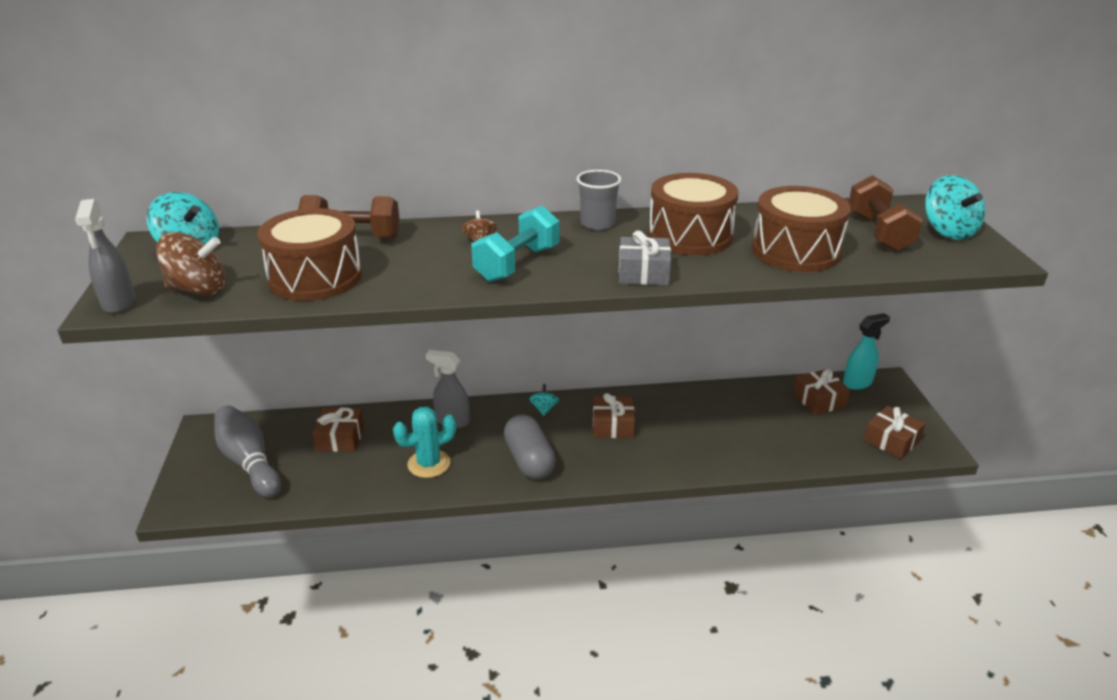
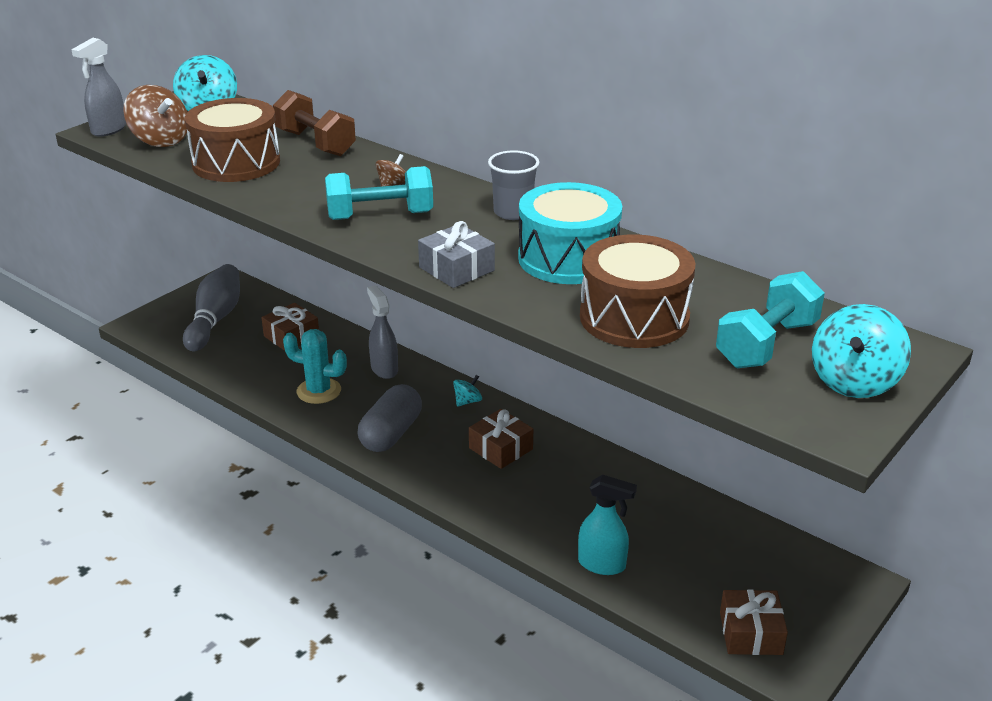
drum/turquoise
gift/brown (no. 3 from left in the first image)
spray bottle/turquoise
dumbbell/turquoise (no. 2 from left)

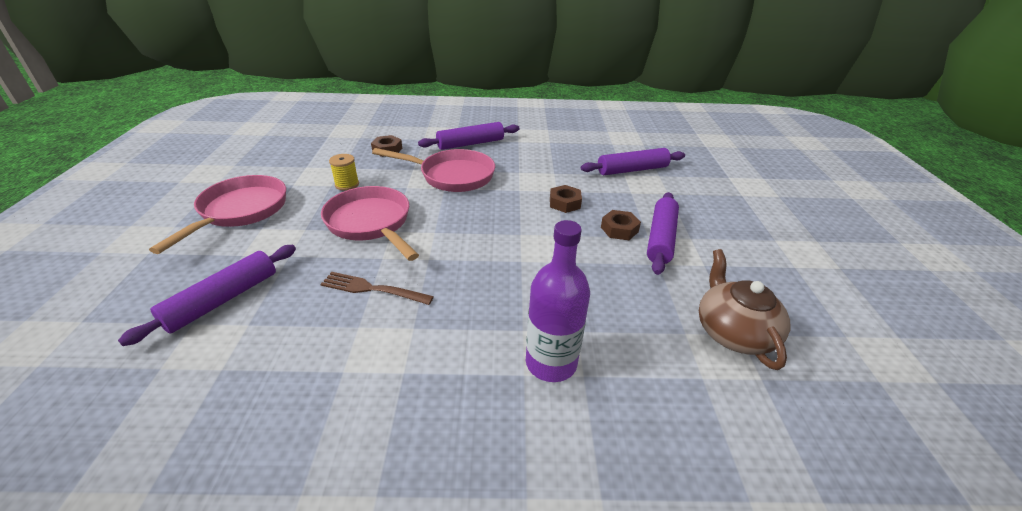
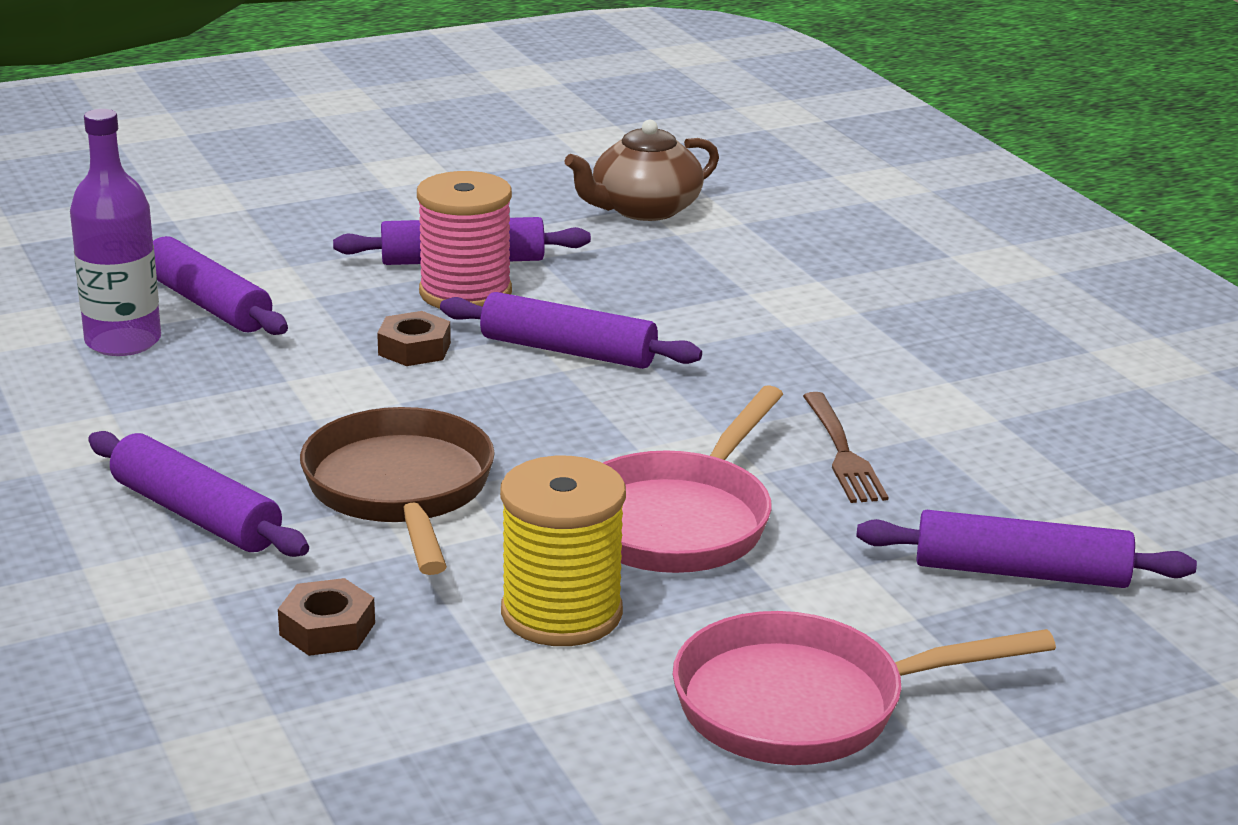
spool/yellow
pan/brown
bottle/purple
spool/pink
rolling pin/purple (no. 4 from left)

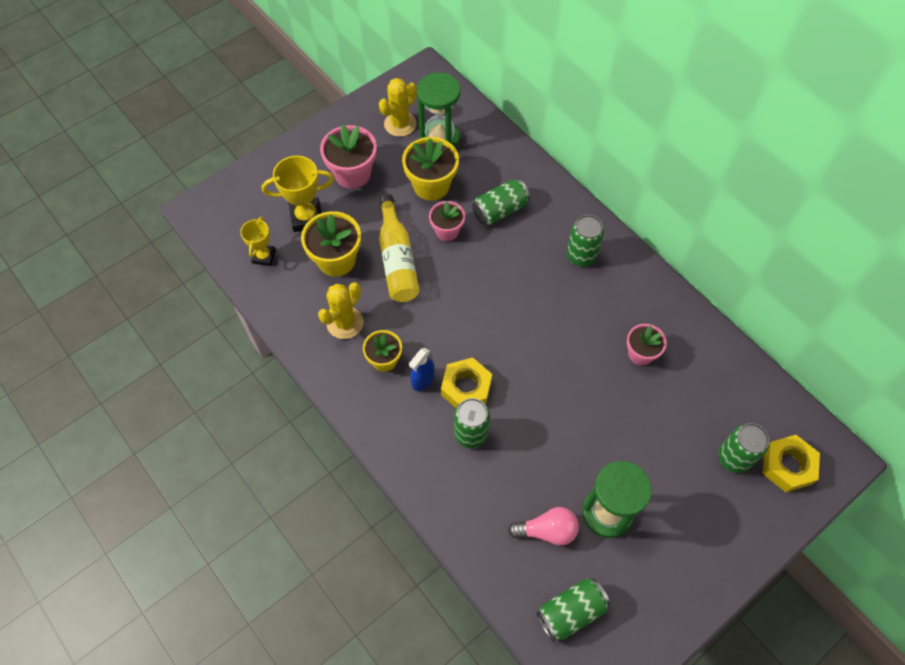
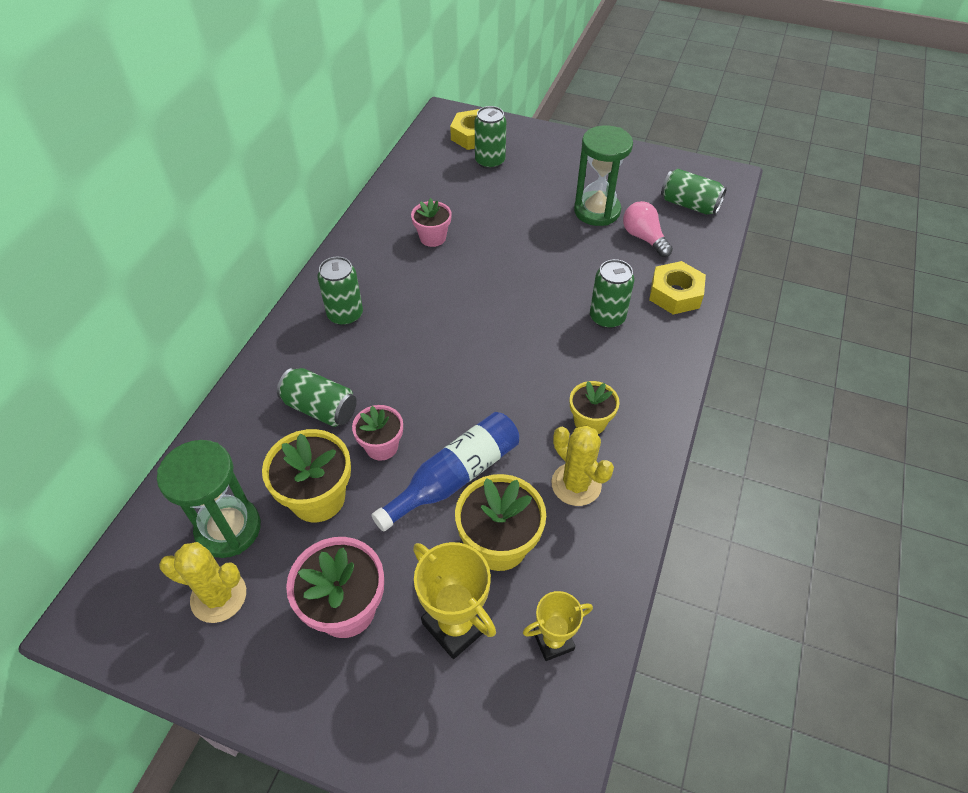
cactus/yellow (no. 2 from left)
bottle/blue
spray bottle/blue
nut/yellow (no. 2 from left)

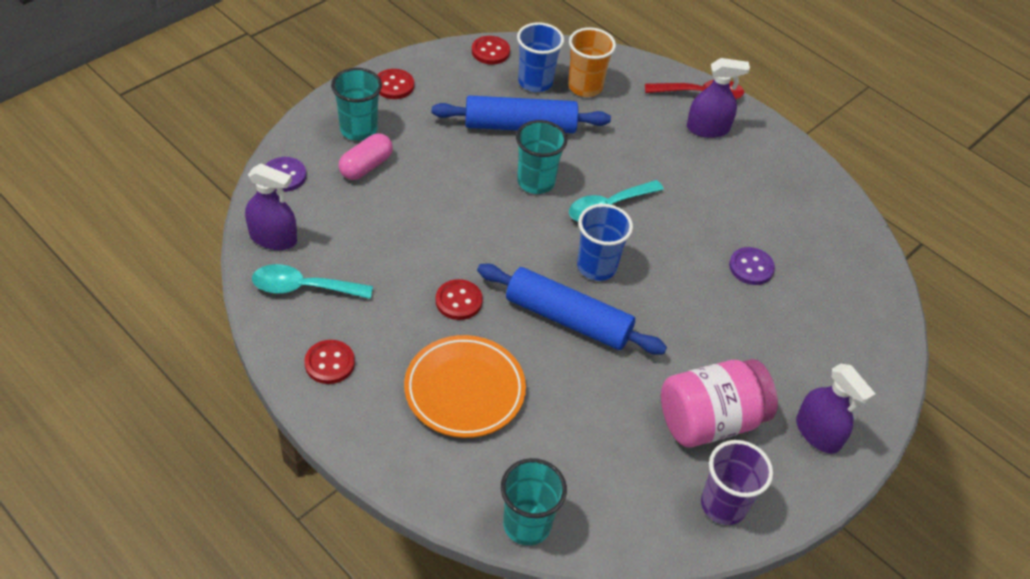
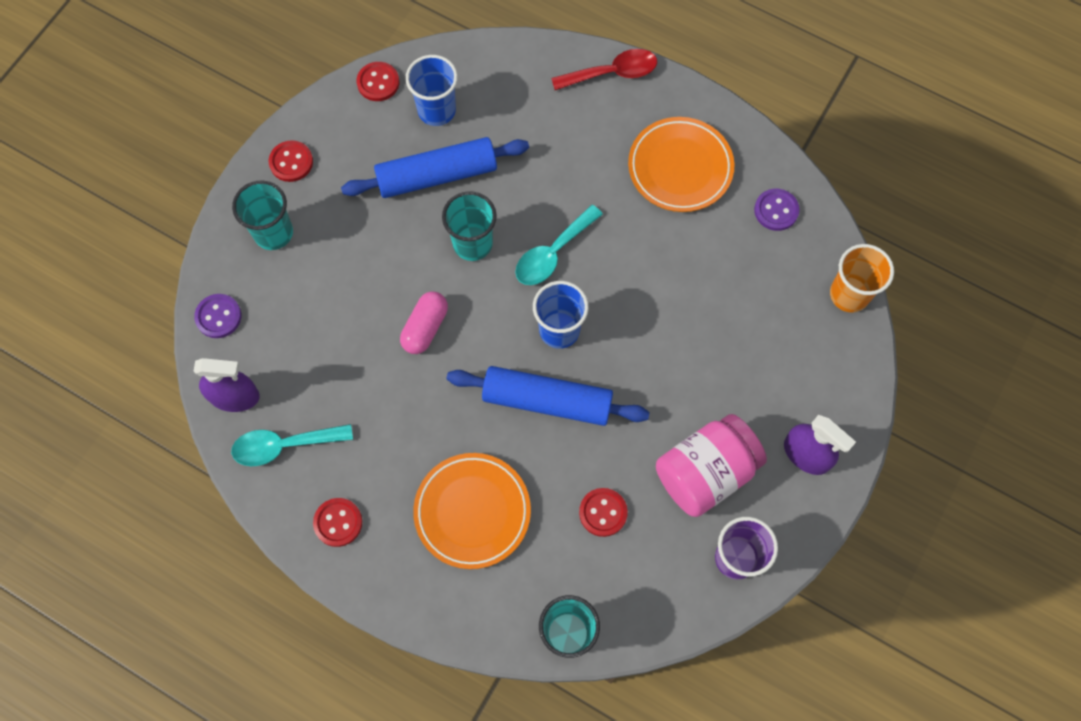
capsule/pink
button/red (no. 4 from left)
cup/orange
spray bottle/purple (no. 2 from left in the first image)
button/purple (no. 2 from left)
plate/orange (no. 2 from left)

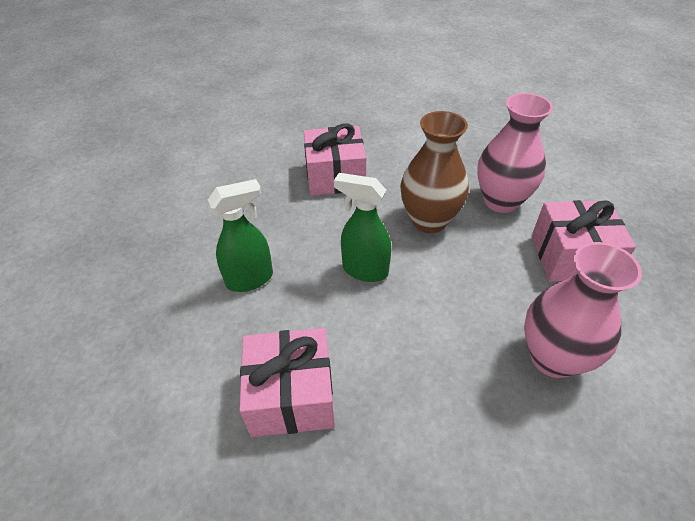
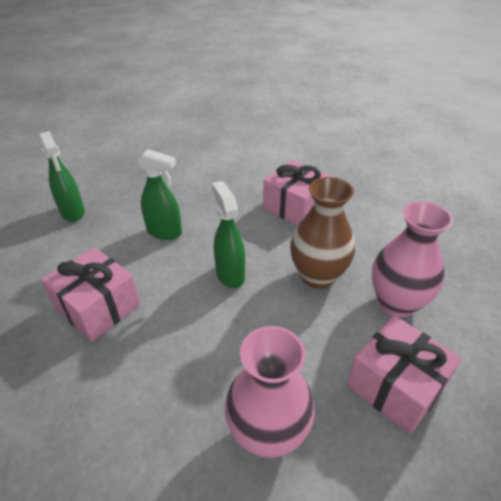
spray bottle/green (no. 1 from left)

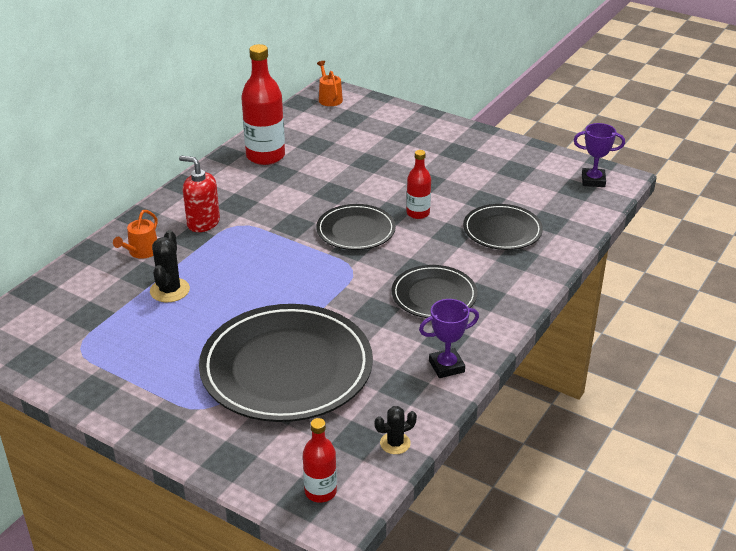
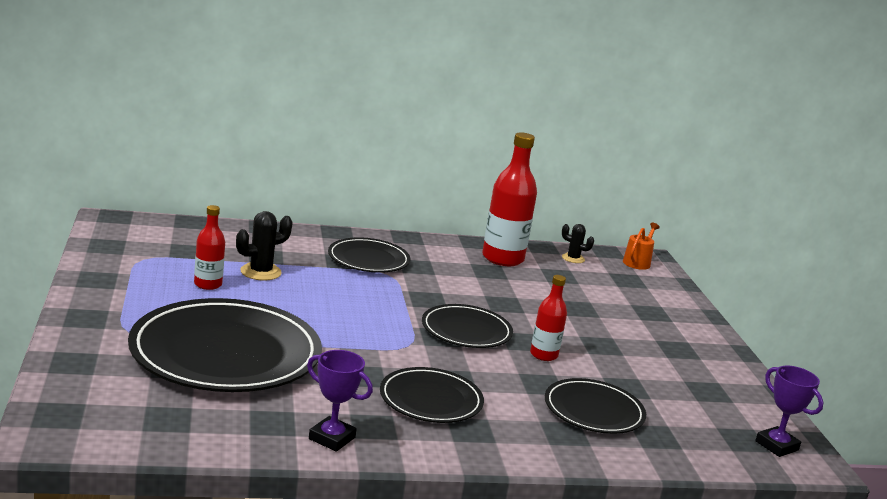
watering can/orange (no. 1 from left in the first image)
plate/black (no. 2 from left)
bottle/red (no. 1 from left)
cactus/black (no. 2 from left)

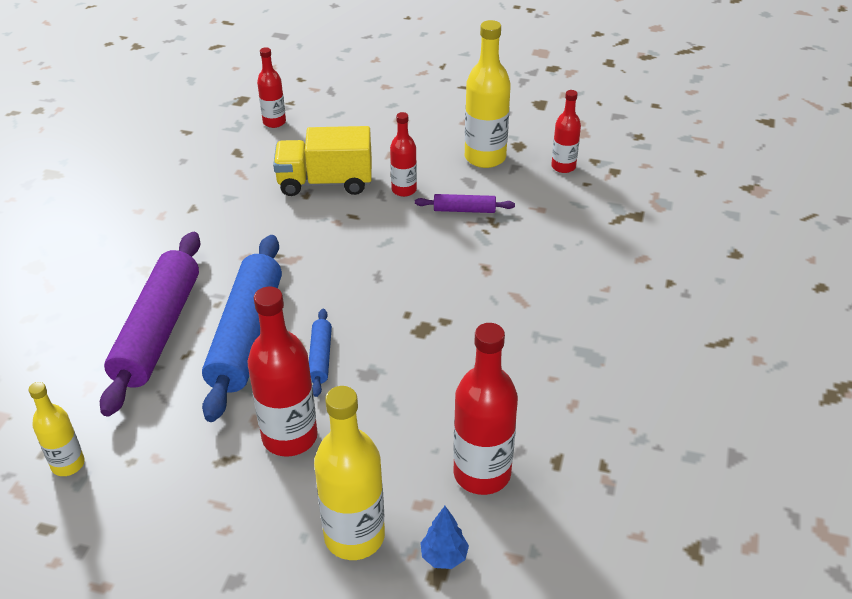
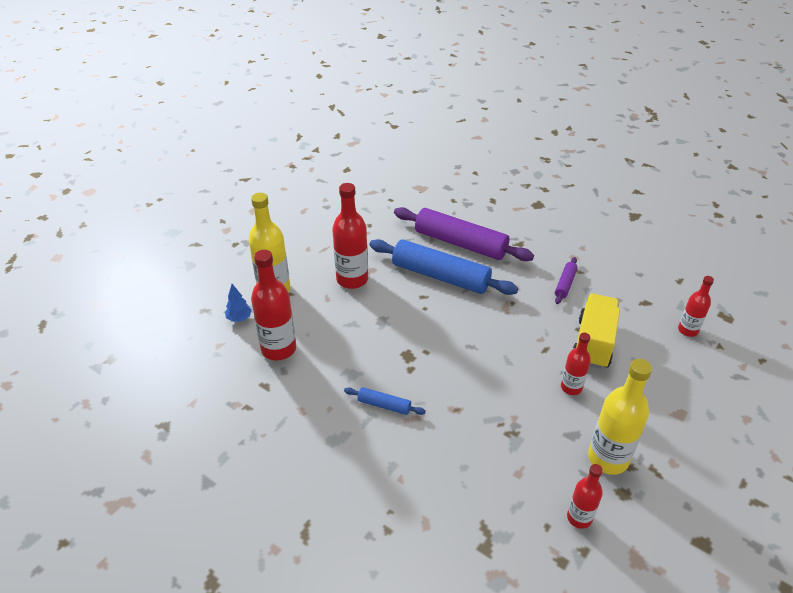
bottle/yellow (no. 1 from left in the first image)
rolling pin/blue (no. 1 from left)
rolling pin/purple (no. 2 from left)

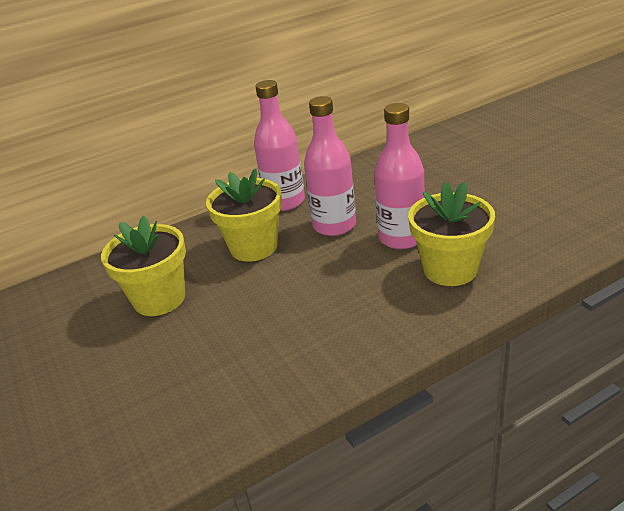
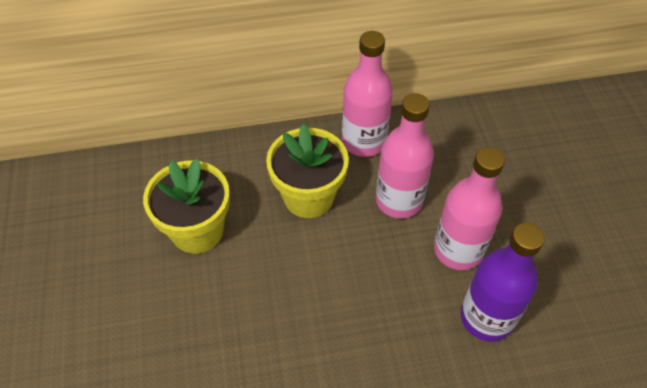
bottle/purple

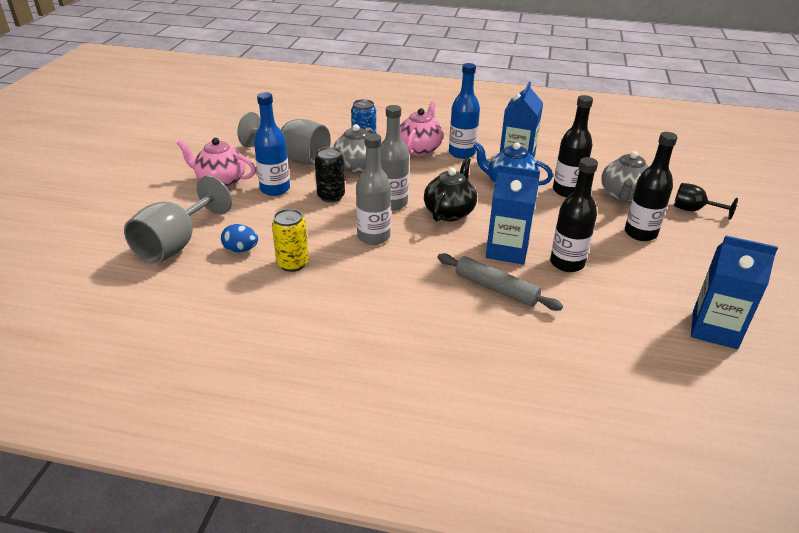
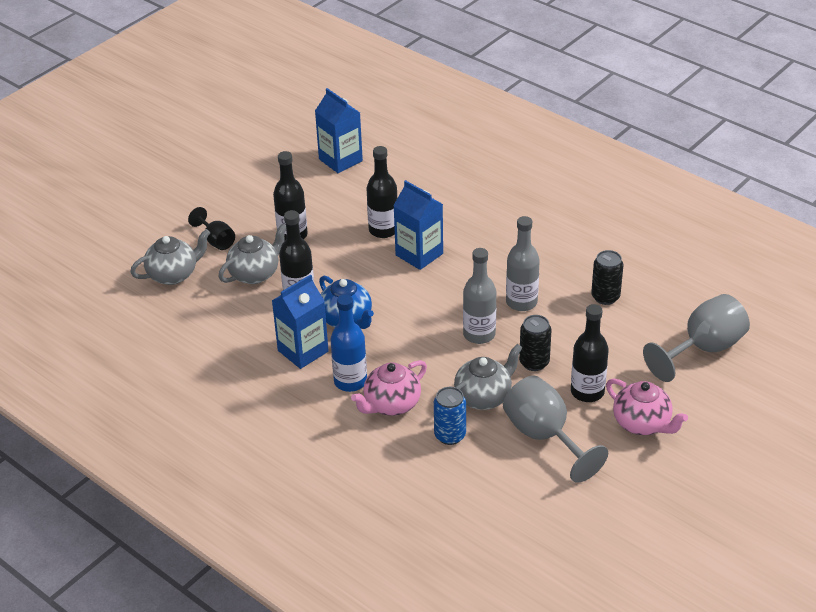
egg/blue
bottle/black (no. 4 from left)
can/black (no. 2 from left)
teapot/black
rolling pin/grey
teapot/grey (no. 1 from left)

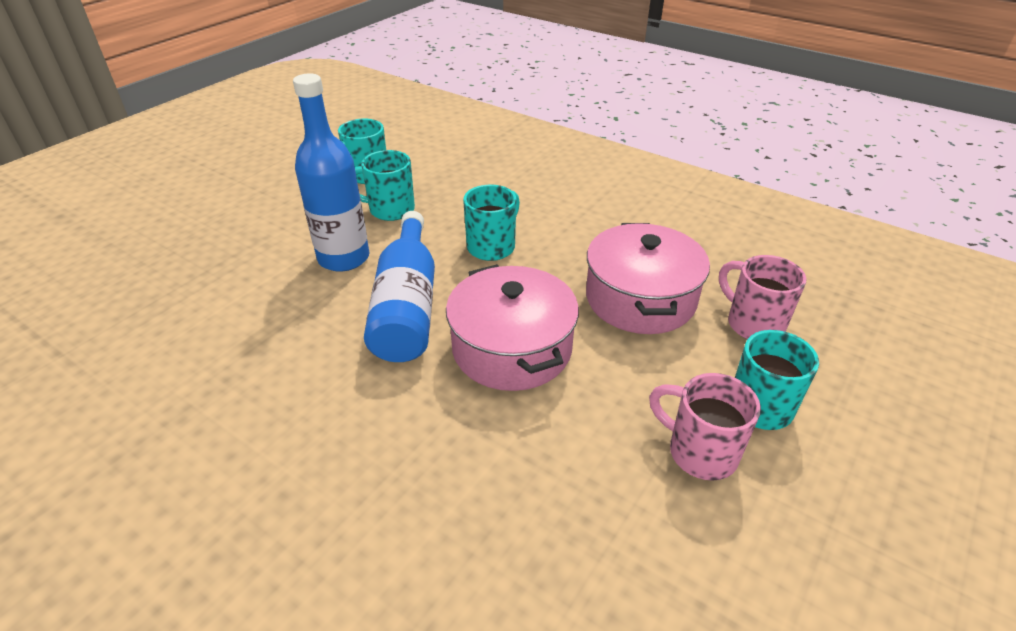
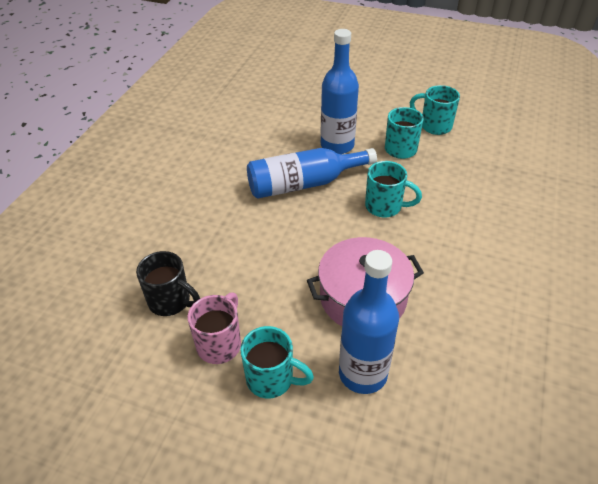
pot/pink (no. 1 from left in the first image)
bottle/blue (no. 3 from left)
mug/black

